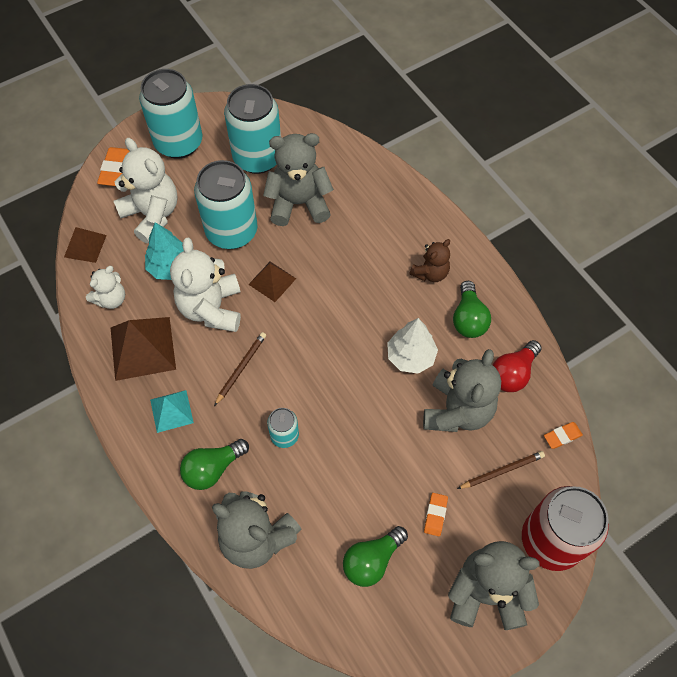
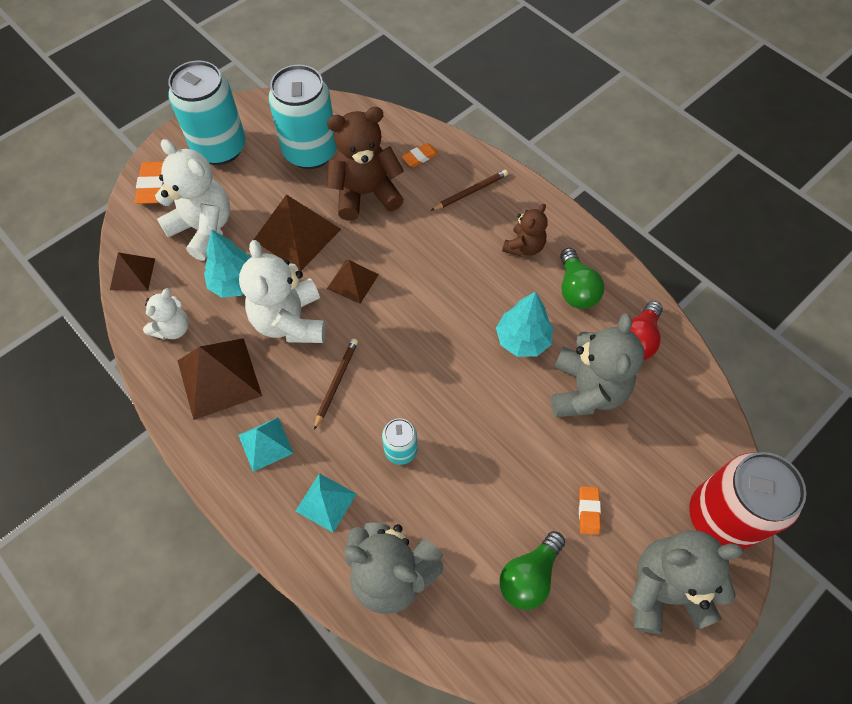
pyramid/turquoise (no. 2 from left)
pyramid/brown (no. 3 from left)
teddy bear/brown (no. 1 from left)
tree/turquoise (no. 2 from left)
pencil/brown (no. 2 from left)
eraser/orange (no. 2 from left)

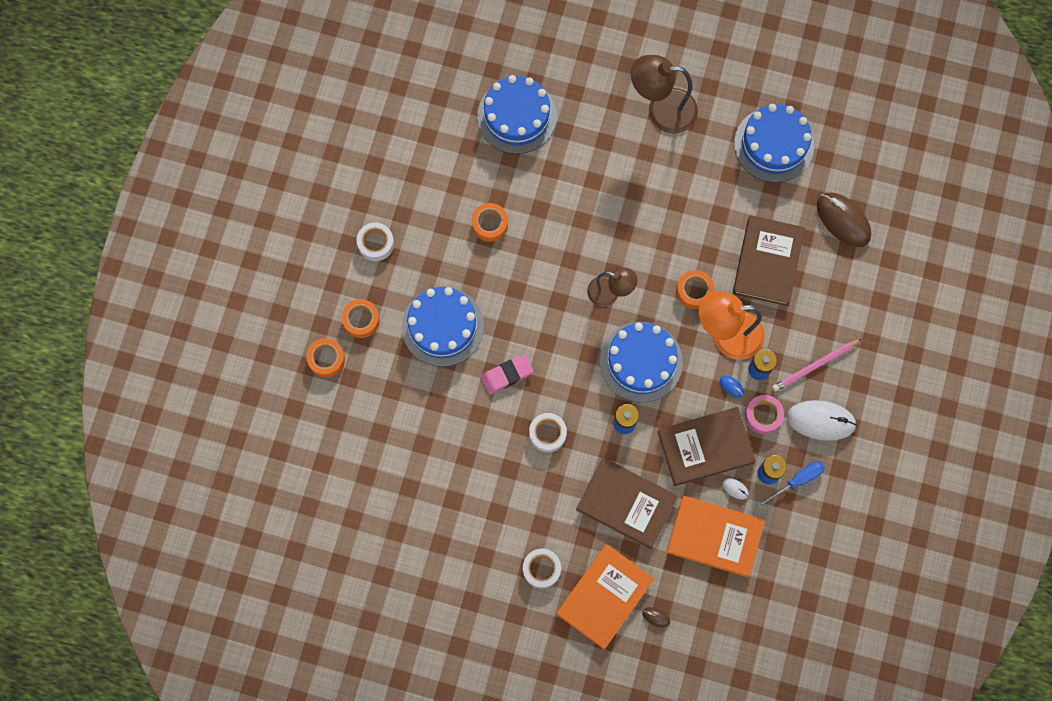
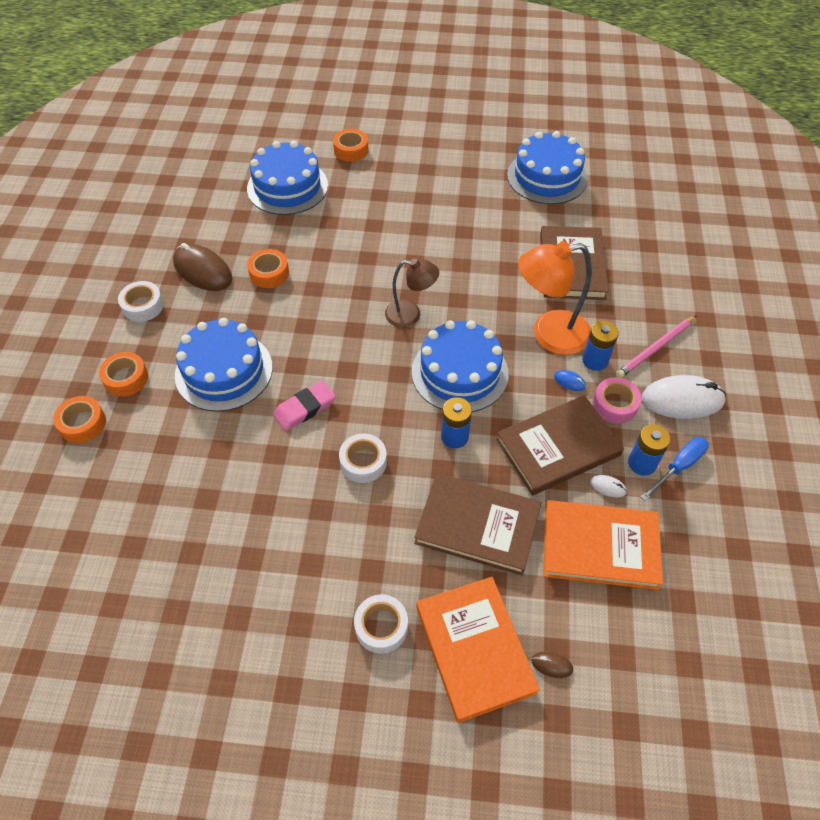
book/orange (no. 1 from left)
lamp/brown (no. 2 from left in the first image)
tape/orange (no. 4 from left)
mouse/brown (no. 1 from left)

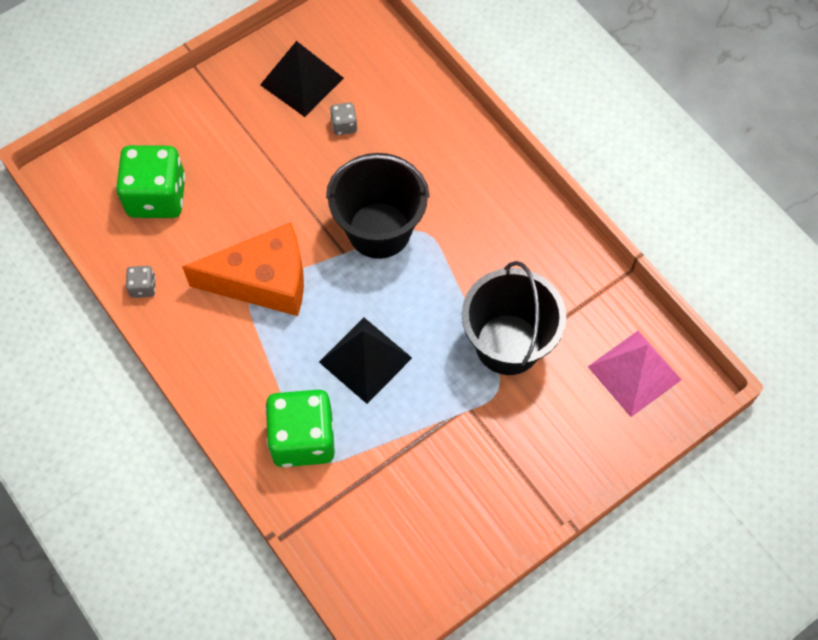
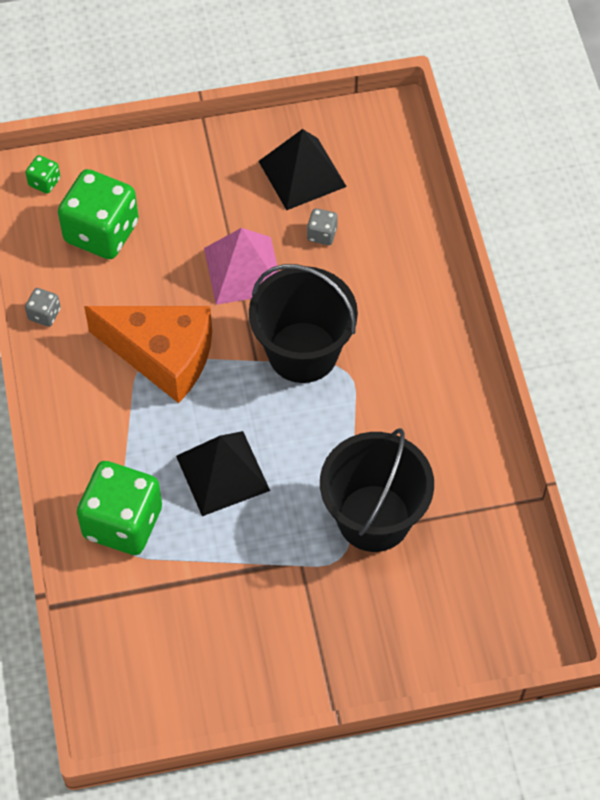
pyramid/pink
dice/green (no. 1 from left)

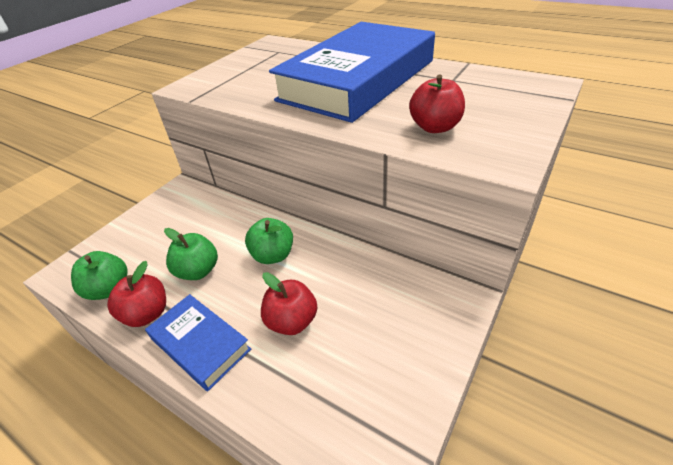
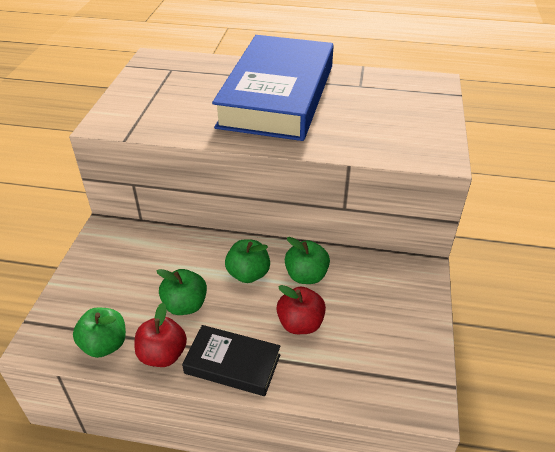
book/black
apple/red (no. 3 from left in the first image)
apple/green (no. 4 from left)

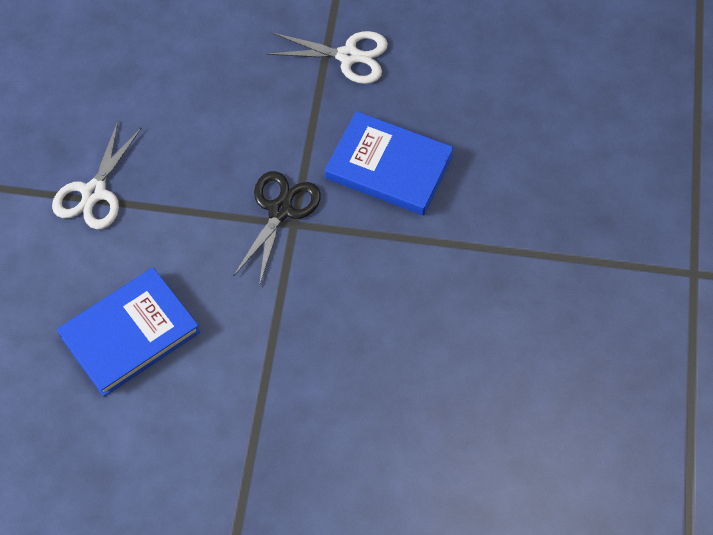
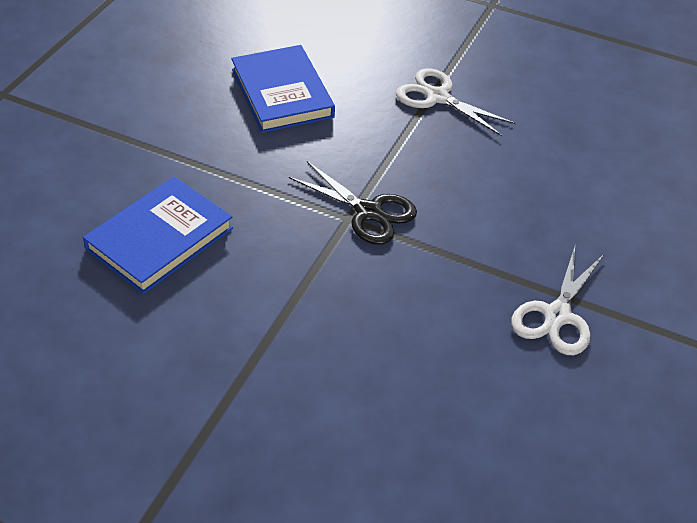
book/blue (no. 1 from left)

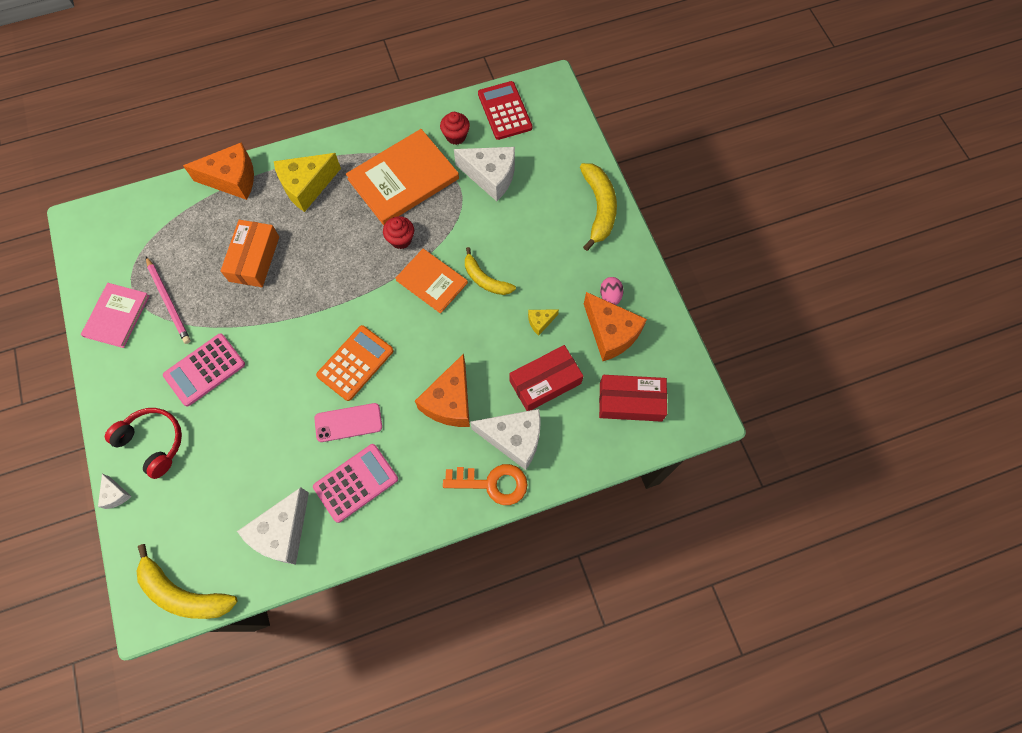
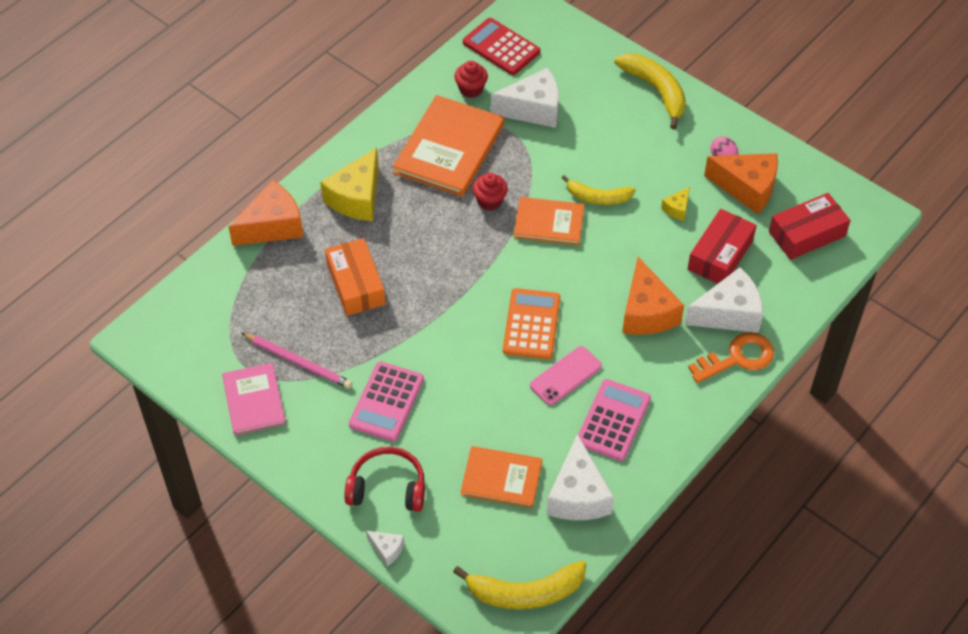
book/orange (no. 2 from left)

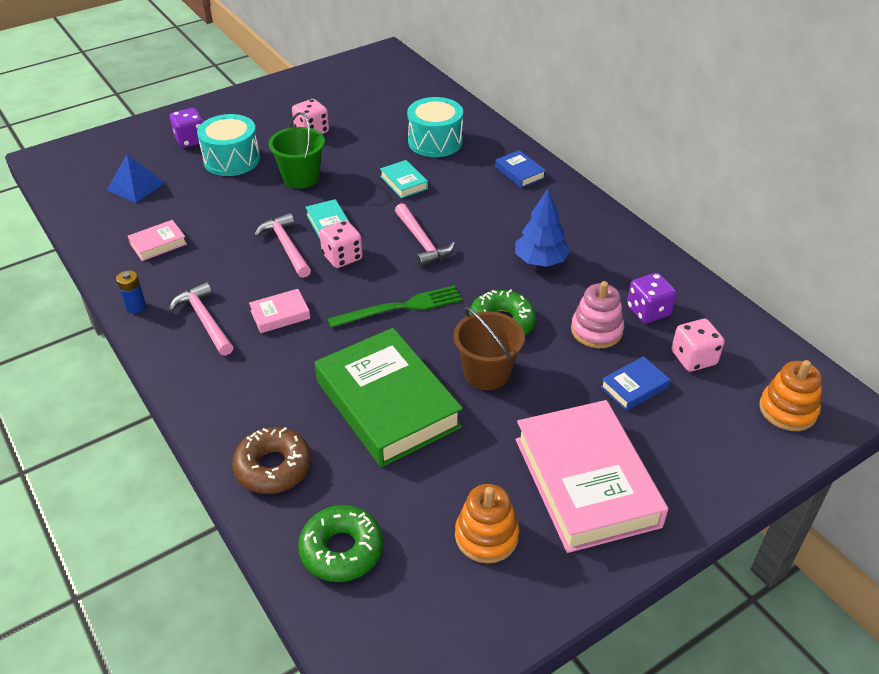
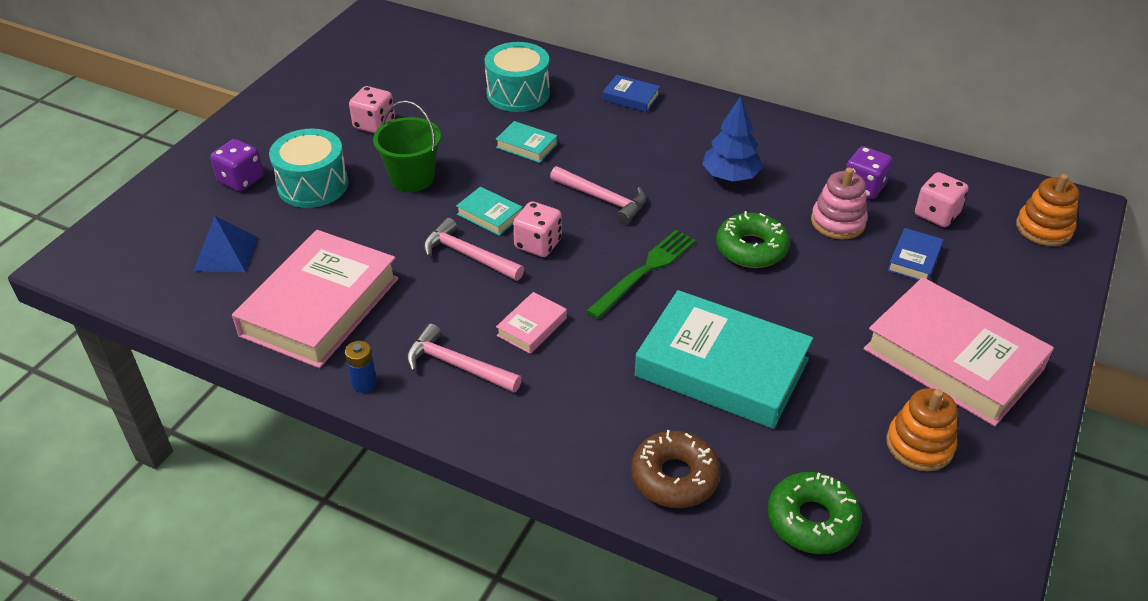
book/pink (no. 1 from left)
book/turquoise (no. 3 from left)
bucket/brown

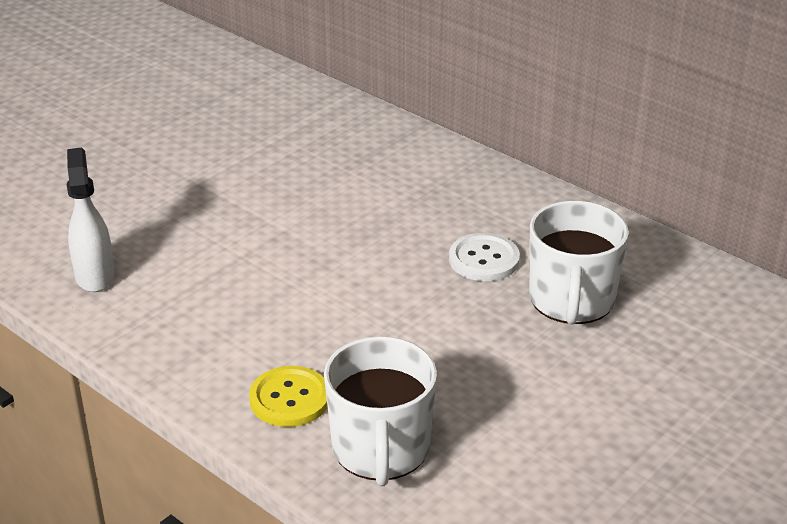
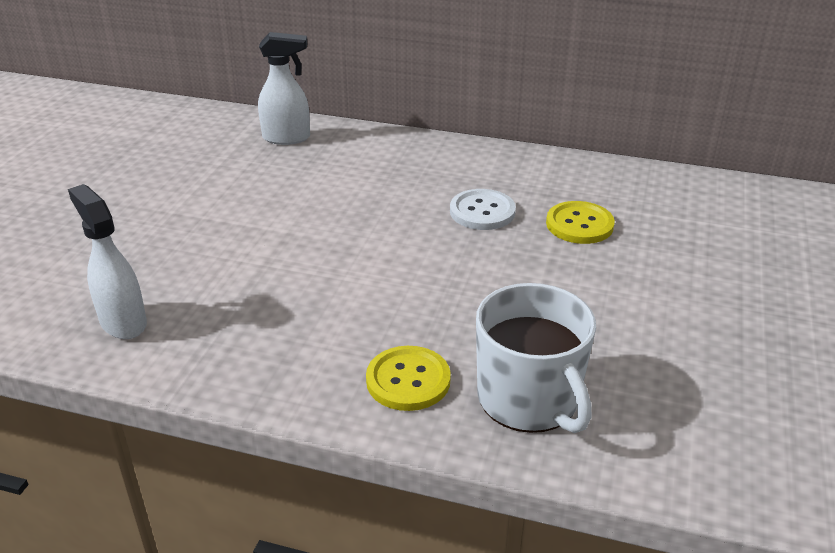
button/yellow (no. 2 from left)
spray bottle/white (no. 2 from left)

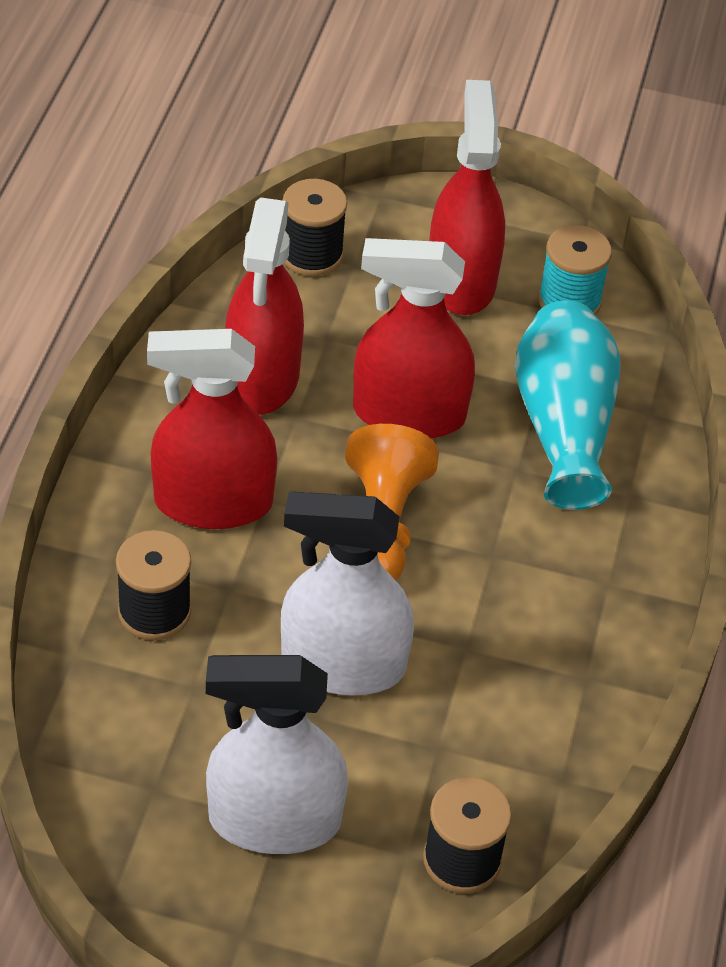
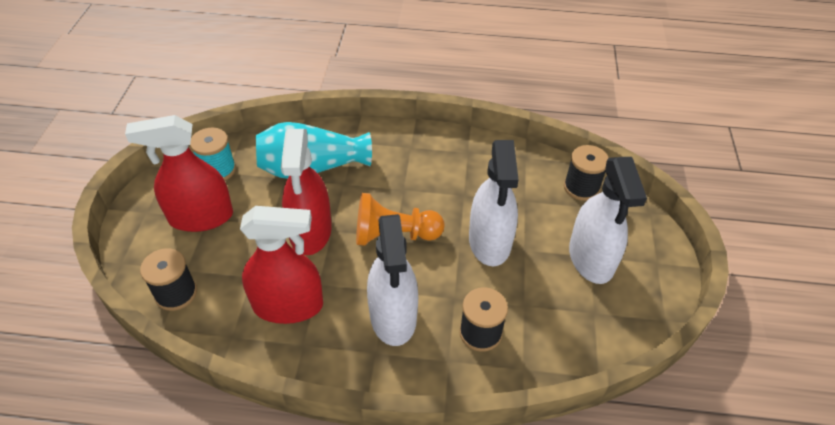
spray bottle/white (no. 1 from left)

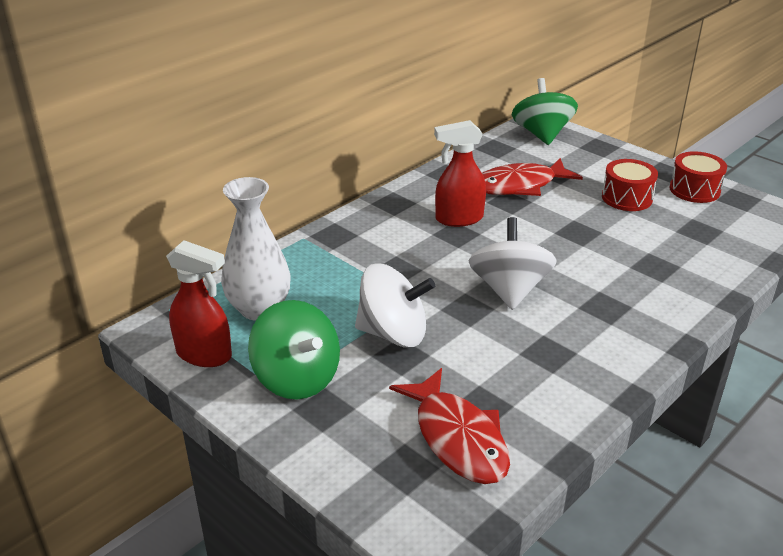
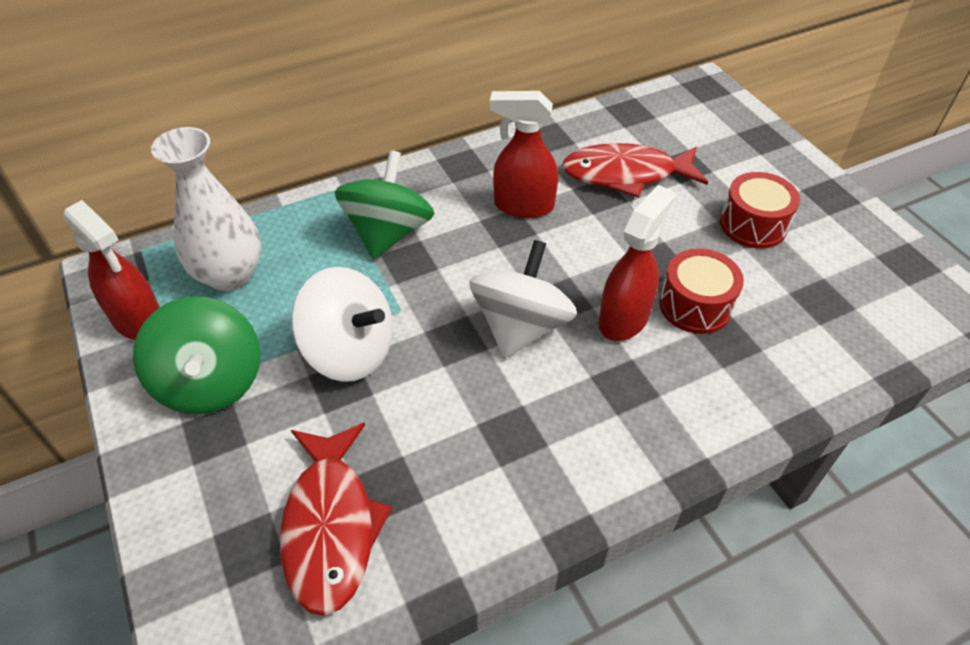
spinning top/green (no. 2 from left)
drum/red (no. 1 from left)
spray bottle/red (no. 3 from left)

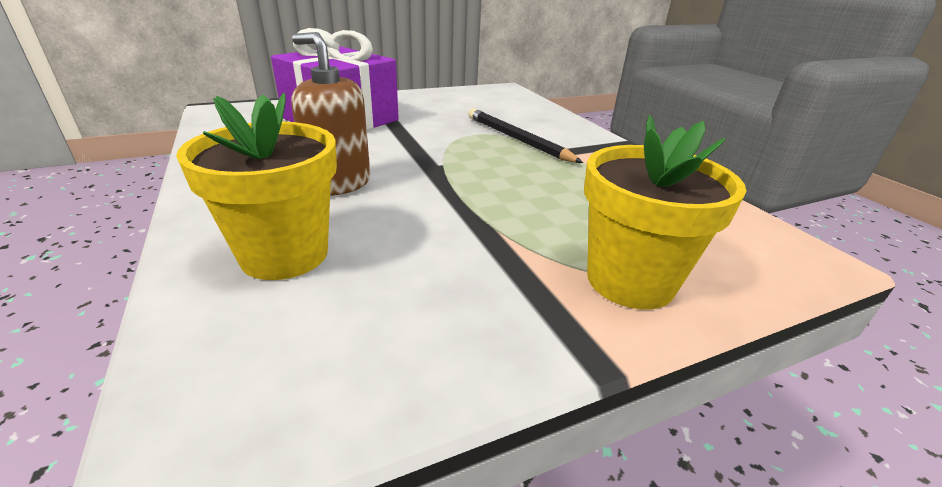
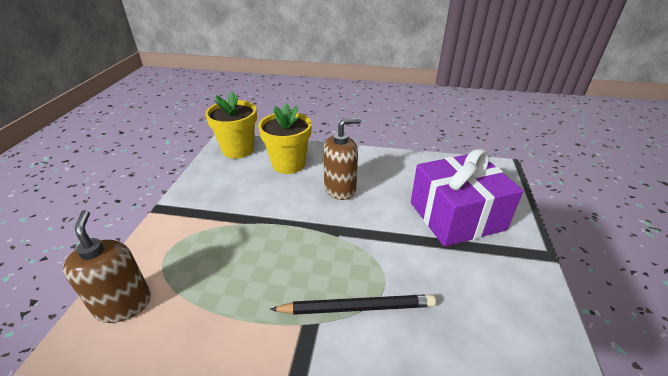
flower pot/yellow (no. 1 from left)
soap dispenser/brown (no. 1 from left)

